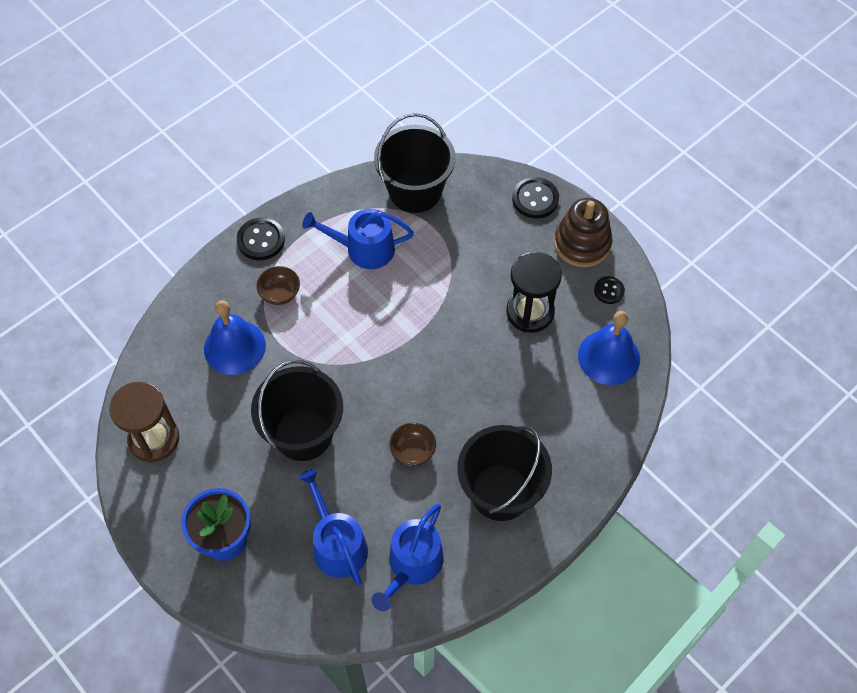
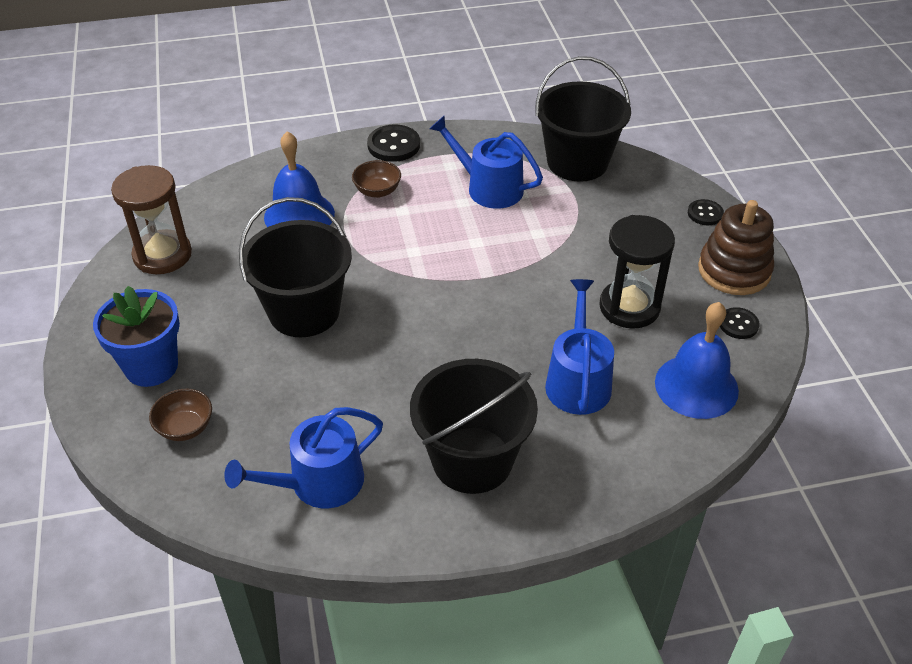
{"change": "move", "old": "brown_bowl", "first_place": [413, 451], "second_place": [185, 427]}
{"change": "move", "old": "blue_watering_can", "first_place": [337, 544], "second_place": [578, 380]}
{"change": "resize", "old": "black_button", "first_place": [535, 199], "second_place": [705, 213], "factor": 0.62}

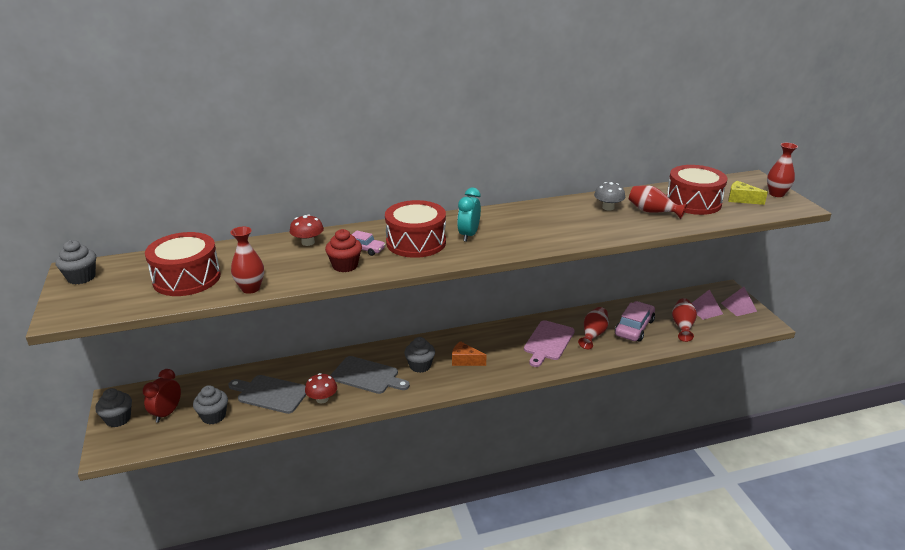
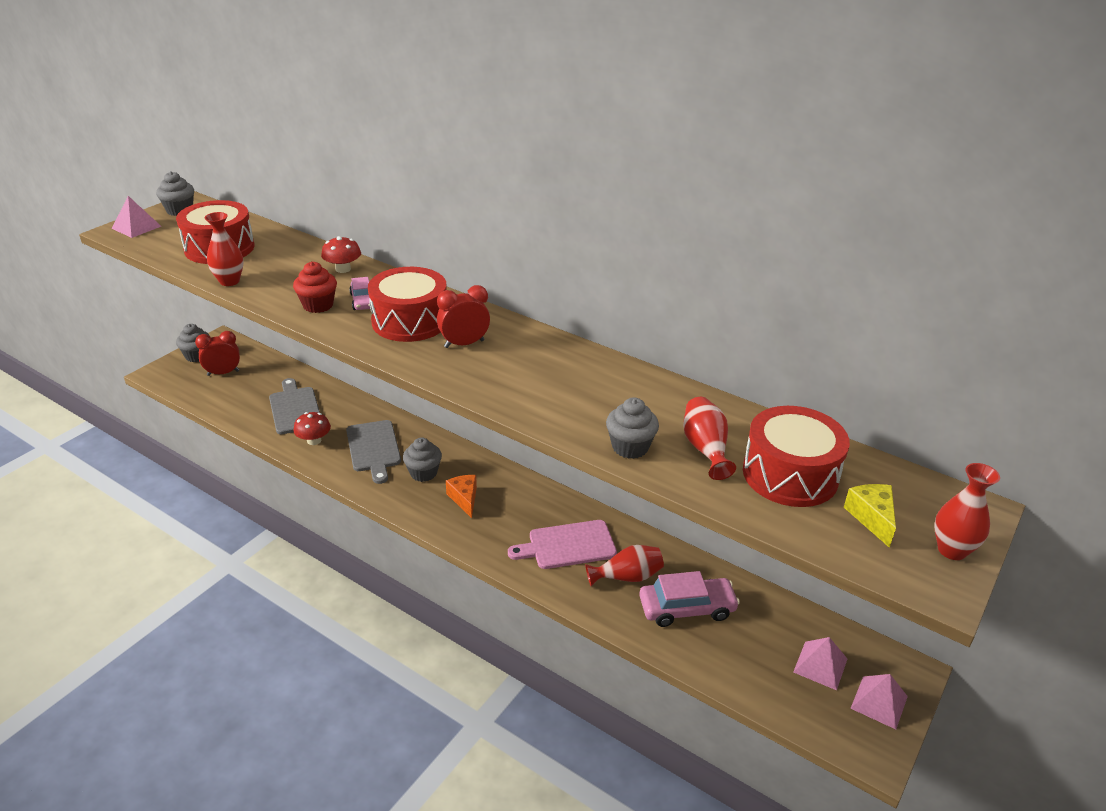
{"change": "insert", "new": "pink_pyramid", "second_place": [136, 227]}
{"change": "recolor", "old": "turquoise_clock", "new": "red_clock", "first_place": [468, 235], "second_place": [464, 344]}
{"change": "move", "old": "grey_cupcake", "first_place": [213, 416], "second_place": [630, 447]}
{"change": "delete", "old": "grey_mushroom", "first_place": [608, 207]}
{"change": "delete", "old": "red_vase", "first_place": [682, 326]}

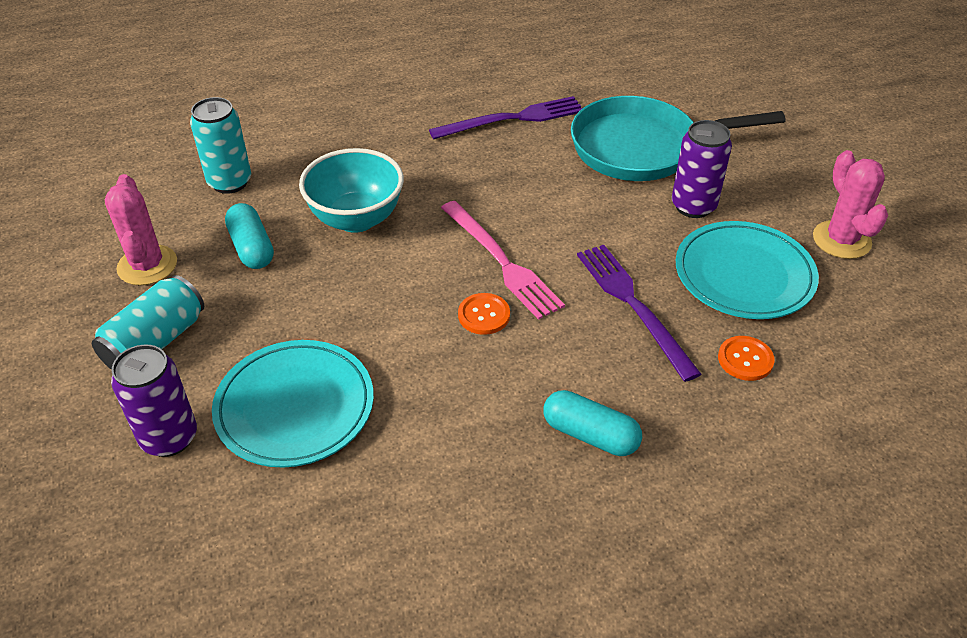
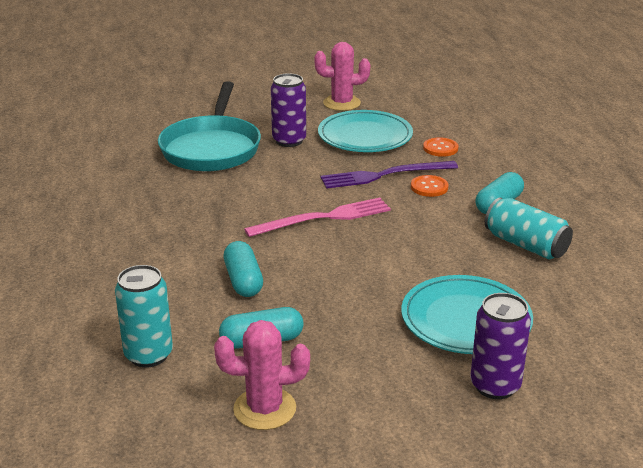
{"change": "replace", "old": "turquoise_bowl", "new": "turquoise_capsule", "first_place": [356, 219], "second_place": [243, 281]}
{"change": "move", "old": "orange_button", "first_place": [484, 315], "second_place": [429, 187]}
{"change": "move", "old": "turquoise_can", "first_place": [155, 342], "second_place": [526, 245]}
{"change": "delete", "old": "purple_fork", "first_place": [512, 119]}

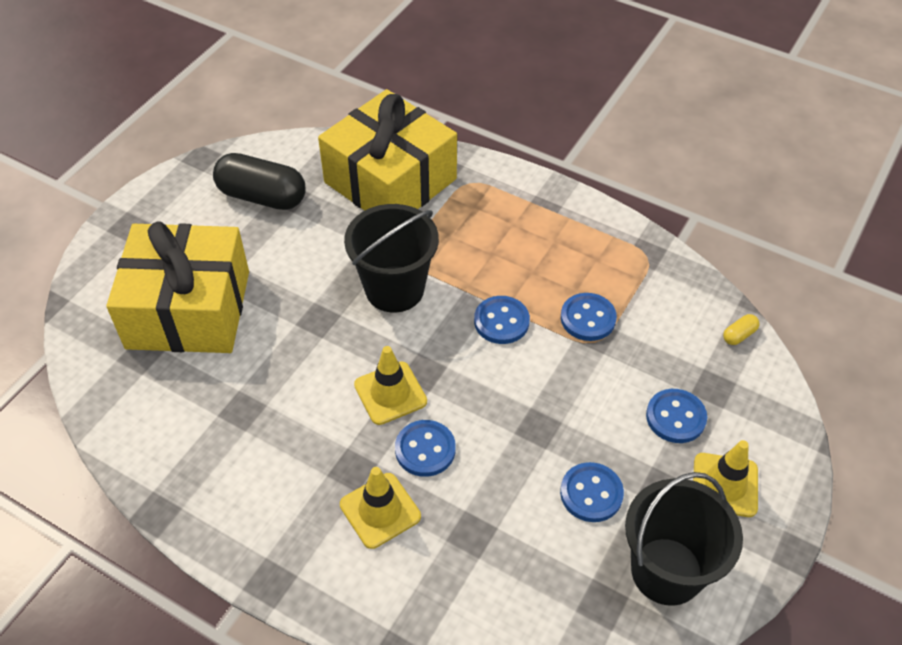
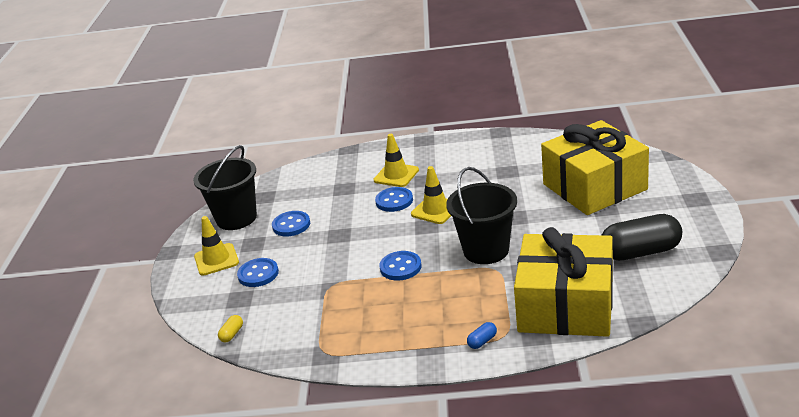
{"change": "insert", "new": "blue_capsule", "second_place": [482, 341]}
{"change": "delete", "old": "blue_button", "first_place": [588, 318]}

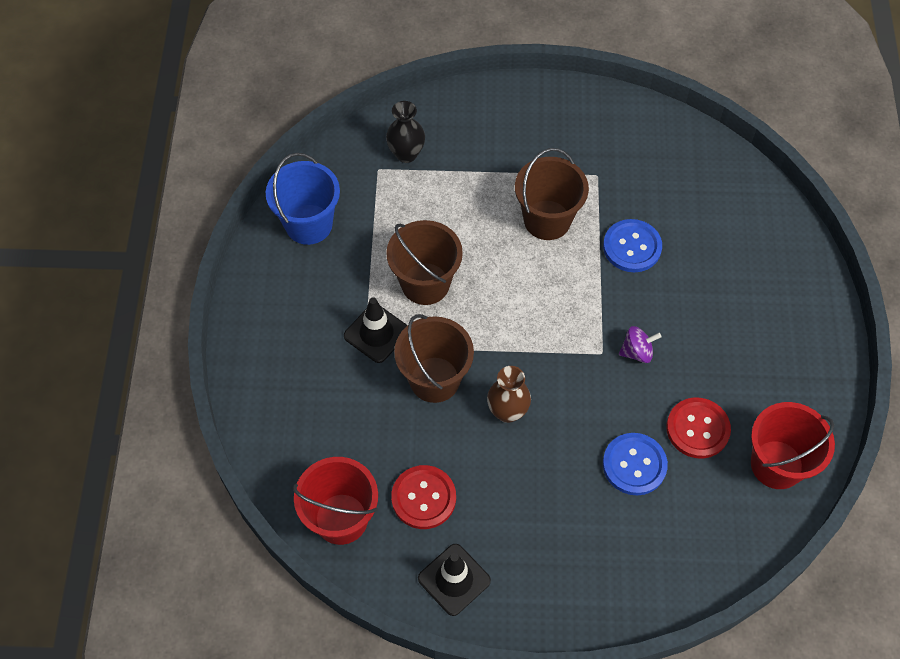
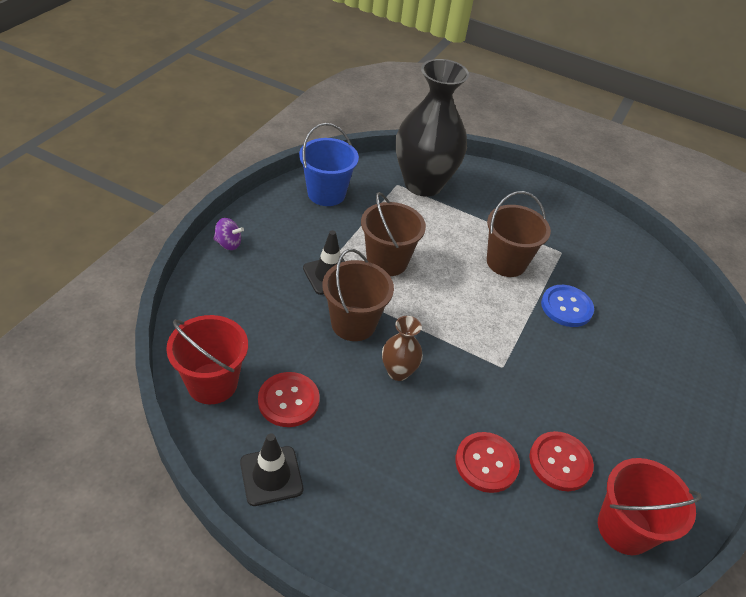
{"change": "move", "old": "purple_spinning_top", "first_place": [637, 352], "second_place": [228, 244]}
{"change": "resize", "old": "black_vase", "first_place": [406, 154], "second_place": [423, 184], "factor": 2.24}
{"change": "recolor", "old": "blue_button", "new": "red_button", "first_place": [634, 465], "second_place": [486, 463]}

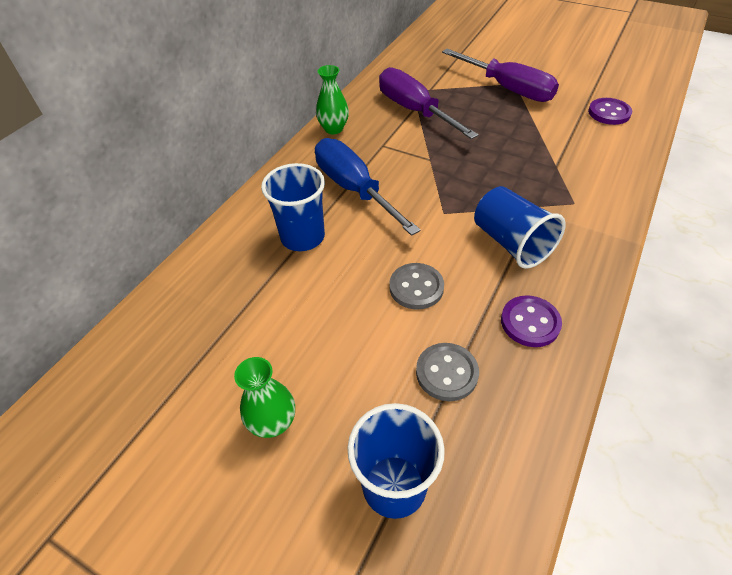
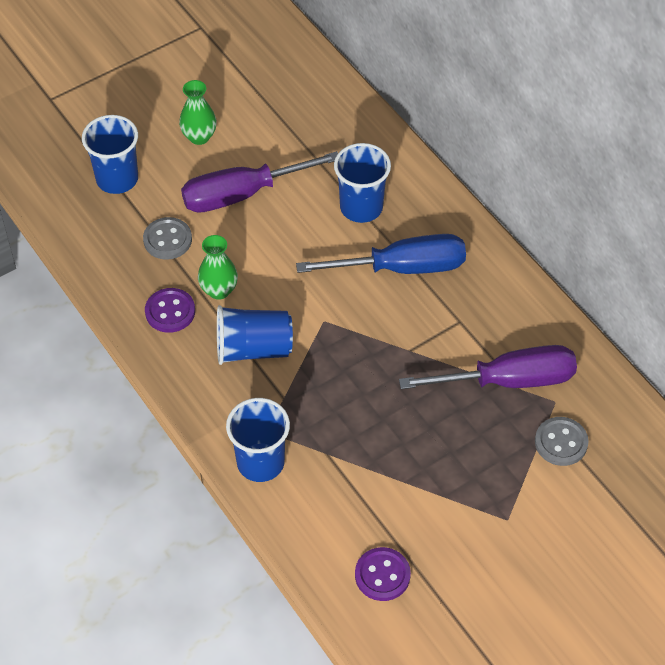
{"change": "move", "old": "purple_screwdriver", "first_place": [507, 89], "second_place": [242, 194]}
{"change": "move", "old": "green_vase", "first_place": [333, 129], "second_place": [219, 290]}
{"change": "insert", "new": "blue_cup", "second_place": [260, 462]}
{"change": "move", "old": "grey_button", "first_place": [416, 287], "second_place": [561, 442]}

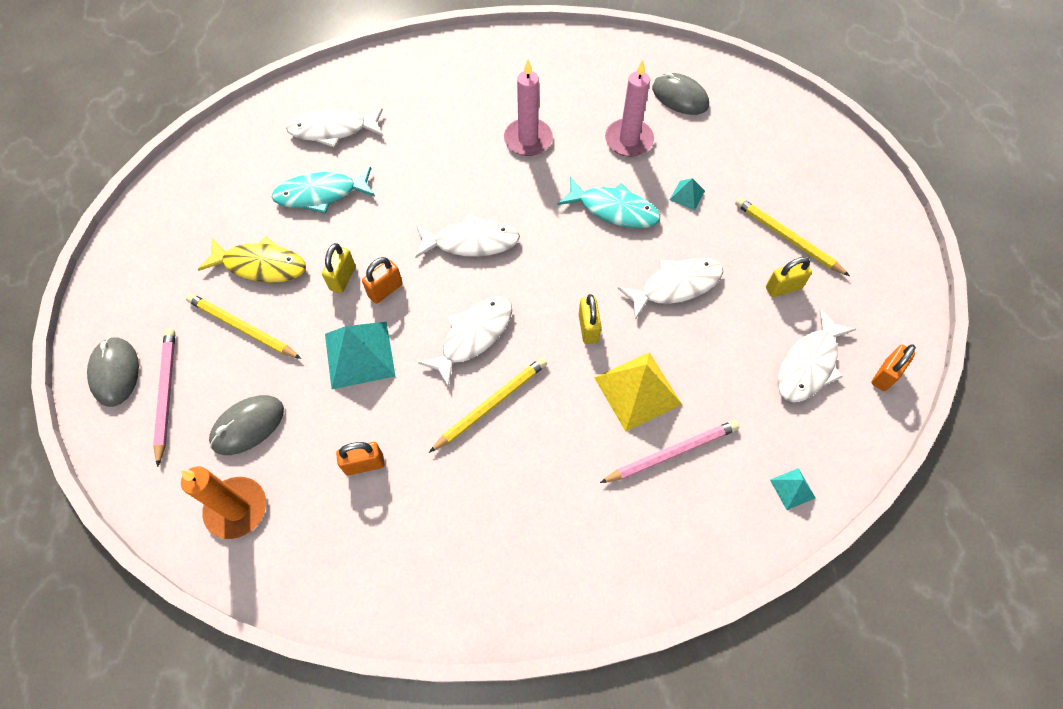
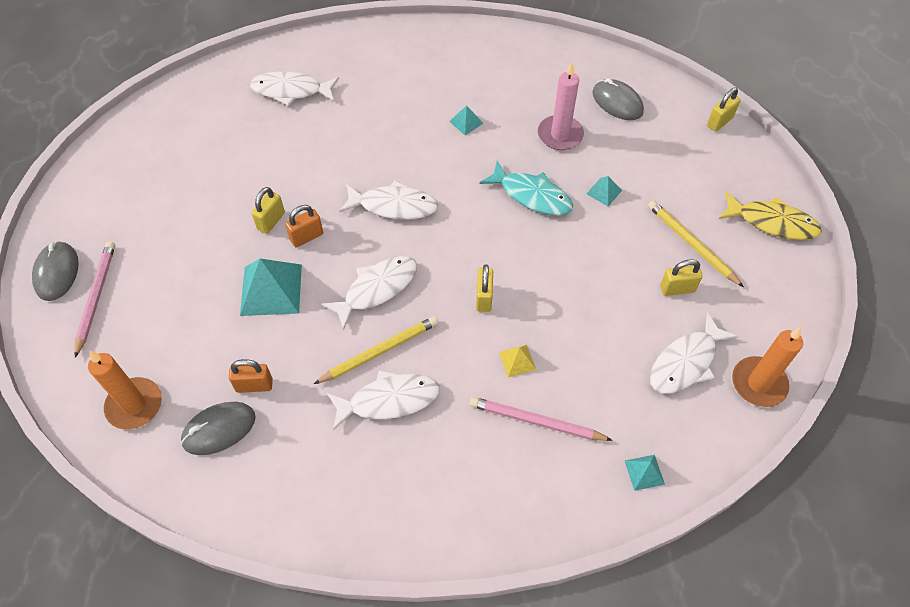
{"change": "move", "old": "grey_mouse", "first_place": [248, 426], "second_place": [219, 429]}
{"change": "move", "old": "white_fish", "first_place": [675, 286], "second_place": [389, 400]}
{"change": "replace", "old": "pink_candle", "new": "turquoise_pyramid", "first_place": [528, 139], "second_place": [466, 122]}
{"change": "rotate", "old": "pink_pencil", "first_place": [671, 453], "second_place": [536, 421], "degrees": -150}
{"change": "resize", "old": "yellow_pyramid", "first_place": [637, 391], "second_place": [517, 360], "factor": 0.49}
{"change": "insert", "new": "yellow_padlock", "second_place": [719, 122]}
{"change": "move", "old": "yellow_fish", "first_place": [260, 265], "second_place": [772, 222]}
{"change": "replace", "old": "orange_padlock", "new": "orange_candle", "first_place": [885, 375], "second_place": [758, 383]}
{"change": "delete", "old": "yellow_pencil", "first_place": [243, 328]}
{"change": "delete", "old": "turquoise_fish", "first_place": [321, 194]}

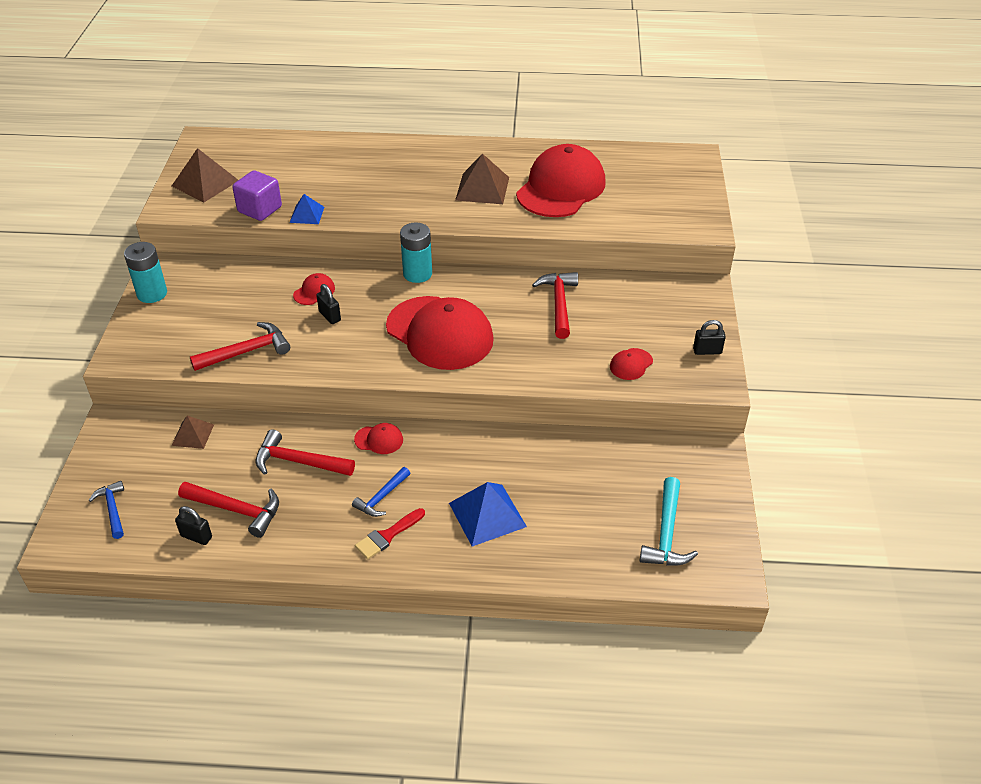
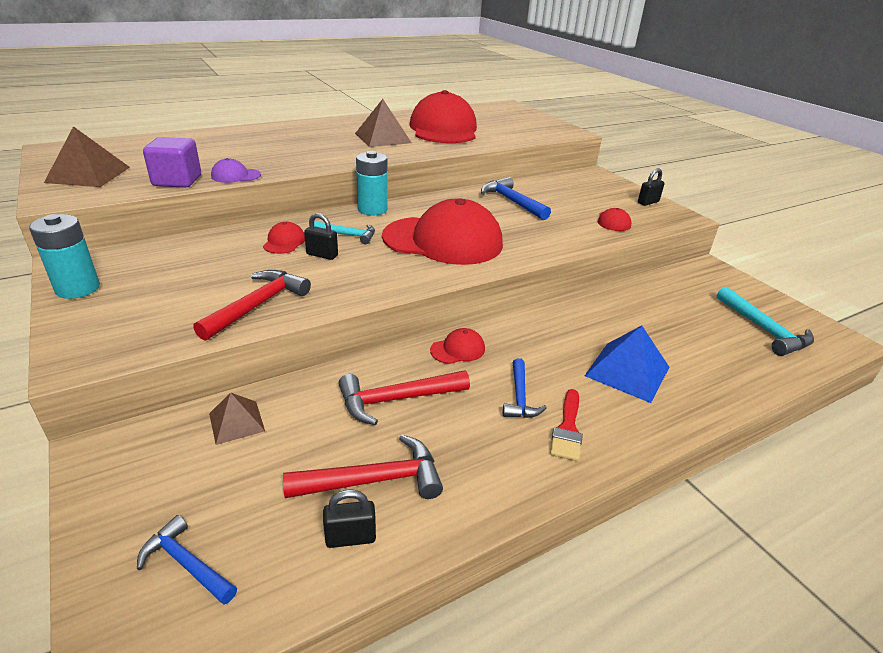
{"change": "replace", "old": "blue_pyramid", "new": "purple_cap", "first_place": [307, 214], "second_place": [235, 176]}
{"change": "insert", "new": "turquoise_hammer", "second_place": [348, 235]}
{"change": "recolor", "old": "red_hammer", "new": "blue_hammer", "first_place": [559, 304], "second_place": [512, 201]}

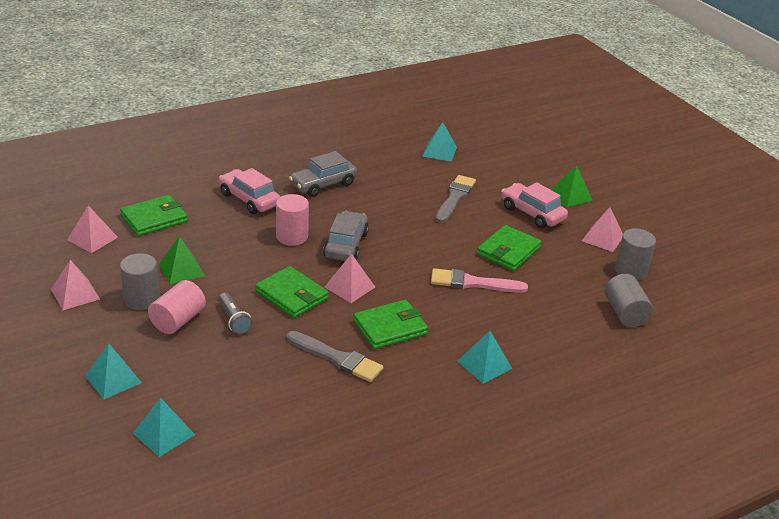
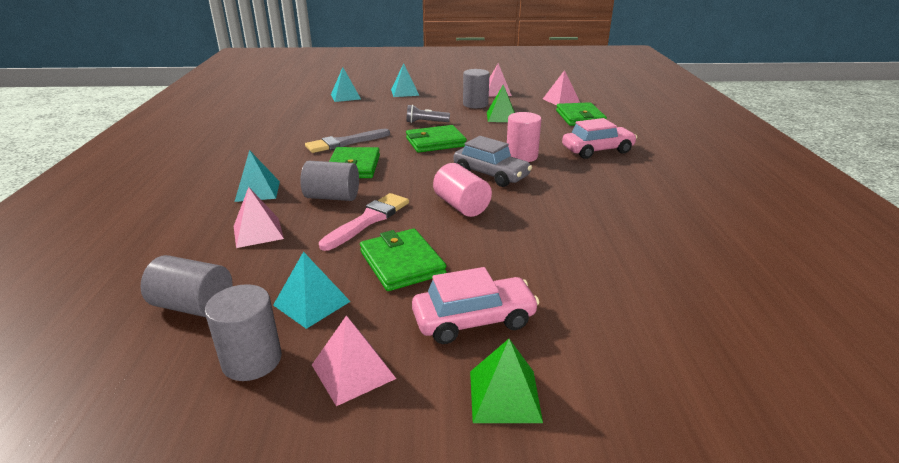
{"change": "move", "old": "pink_pyramid", "first_place": [349, 287], "second_place": [258, 232]}
{"change": "move", "old": "turquoise_pyramid", "first_place": [439, 151], "second_place": [312, 303]}
{"change": "insert", "new": "grey_cylinder", "second_place": [332, 197]}
{"change": "move", "old": "pink_cylinder", "first_place": [178, 320], "second_place": [461, 206]}
{"change": "delete", "old": "grey_car", "first_place": [323, 184]}
{"change": "delete", "old": "grey_brush", "first_place": [455, 198]}

